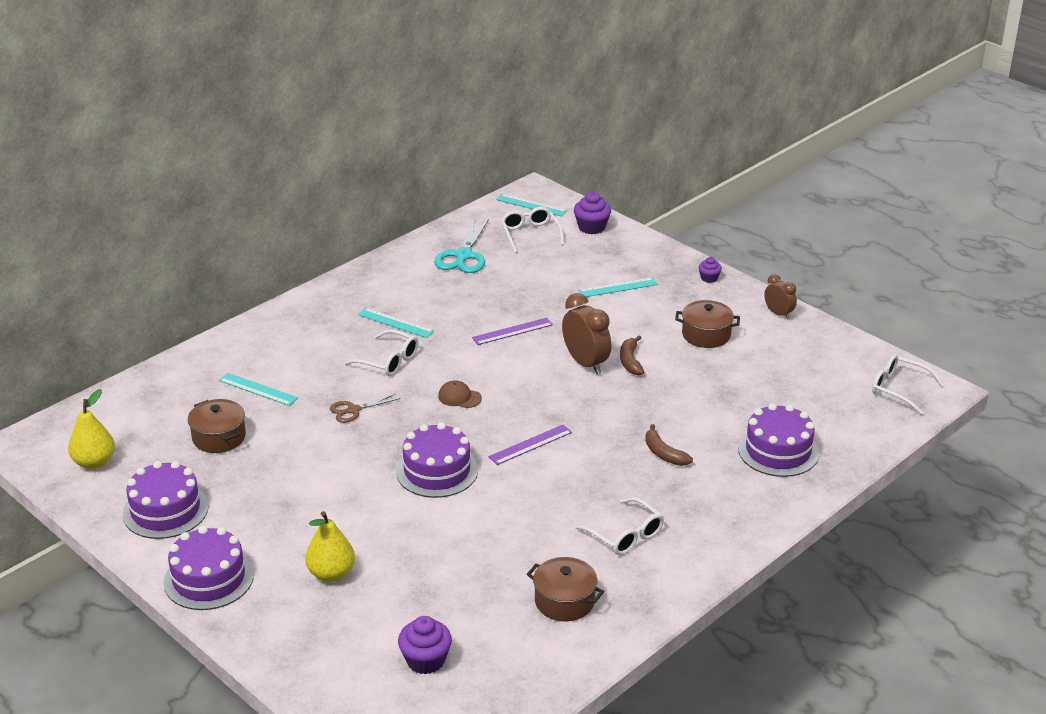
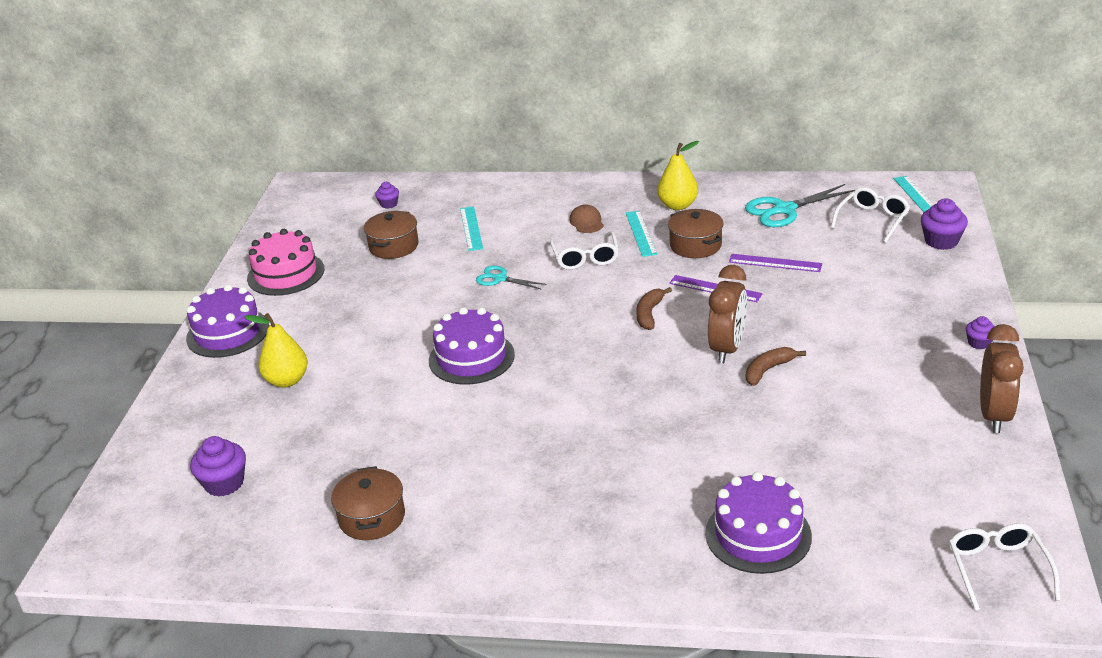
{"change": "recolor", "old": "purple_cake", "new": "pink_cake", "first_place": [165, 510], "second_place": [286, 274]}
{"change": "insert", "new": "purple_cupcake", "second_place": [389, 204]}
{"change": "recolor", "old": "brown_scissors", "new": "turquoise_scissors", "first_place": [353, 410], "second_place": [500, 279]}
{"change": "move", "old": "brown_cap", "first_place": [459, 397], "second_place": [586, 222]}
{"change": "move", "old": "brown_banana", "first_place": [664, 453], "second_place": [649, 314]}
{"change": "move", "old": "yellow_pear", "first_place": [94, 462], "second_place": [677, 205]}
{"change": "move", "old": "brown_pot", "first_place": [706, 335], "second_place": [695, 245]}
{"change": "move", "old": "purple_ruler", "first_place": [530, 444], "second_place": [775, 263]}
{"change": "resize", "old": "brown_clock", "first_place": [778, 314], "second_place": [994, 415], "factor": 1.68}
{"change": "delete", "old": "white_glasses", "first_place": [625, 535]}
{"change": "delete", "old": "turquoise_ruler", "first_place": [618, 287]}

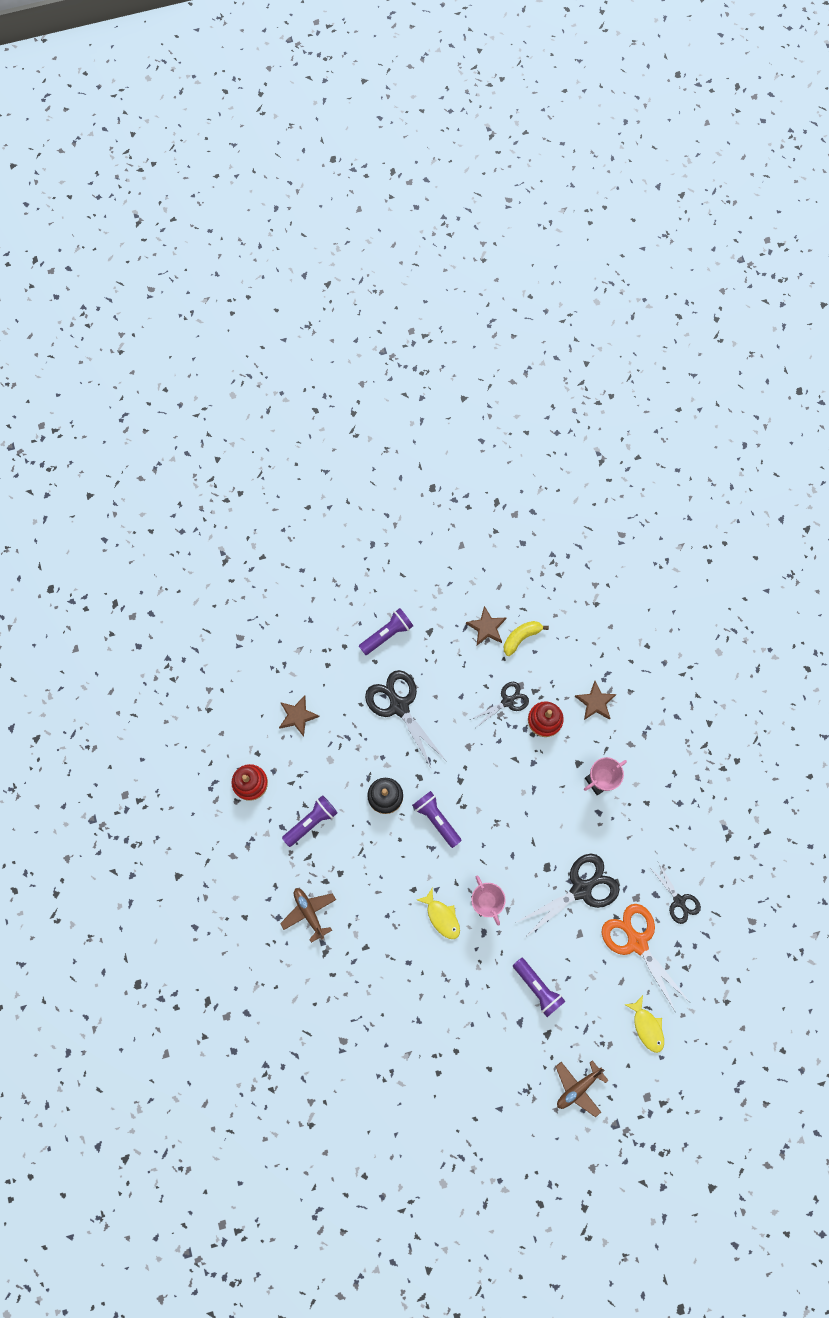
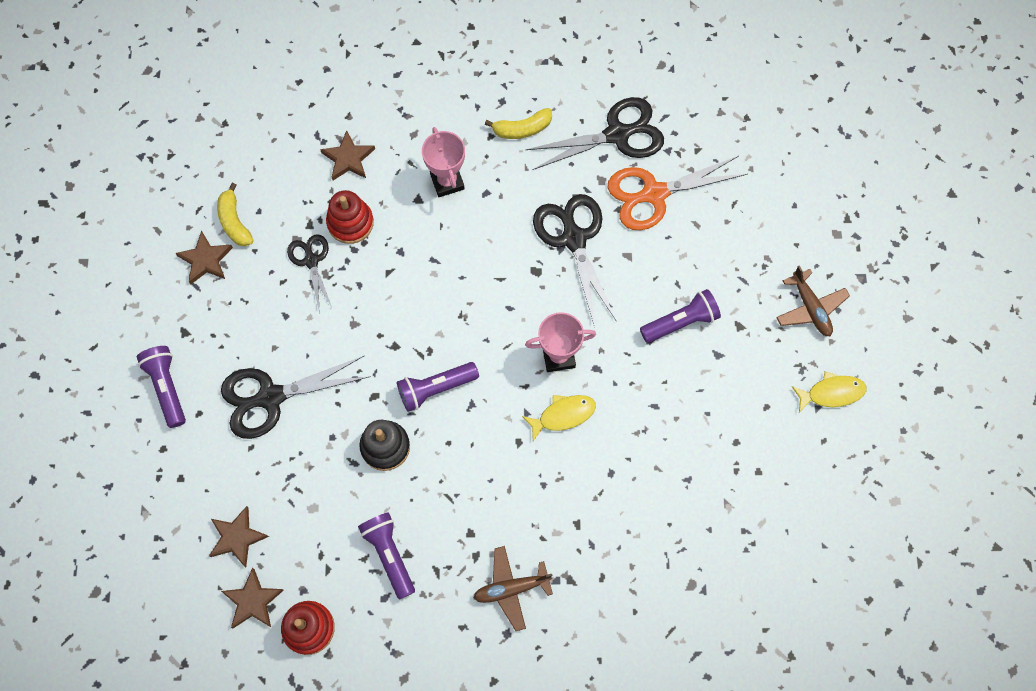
{"change": "insert", "new": "brown_star", "second_place": [253, 601]}
{"change": "insert", "new": "yellow_banana", "second_place": [522, 129]}
{"change": "resize", "old": "black_scissors", "first_place": [679, 901], "second_place": [618, 134], "factor": 1.7}
{"change": "move", "old": "yellow_fish", "first_place": [647, 1027], "second_place": [831, 393]}

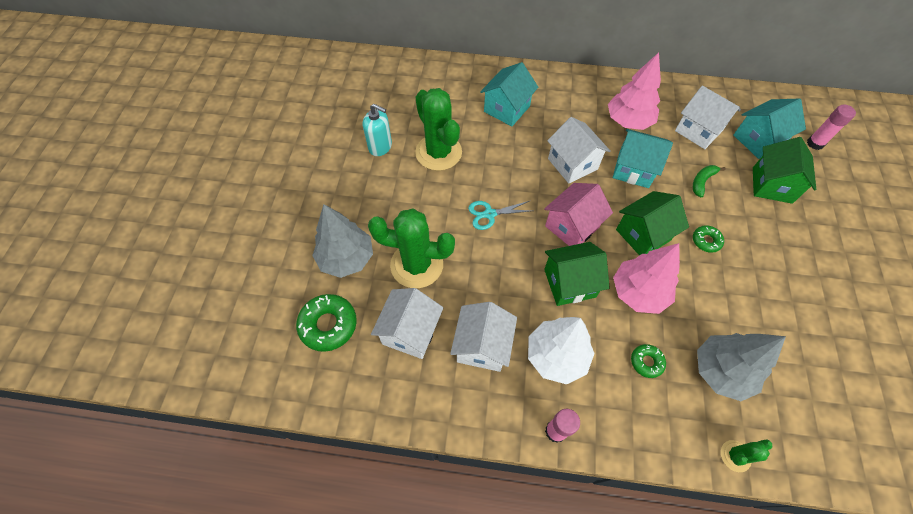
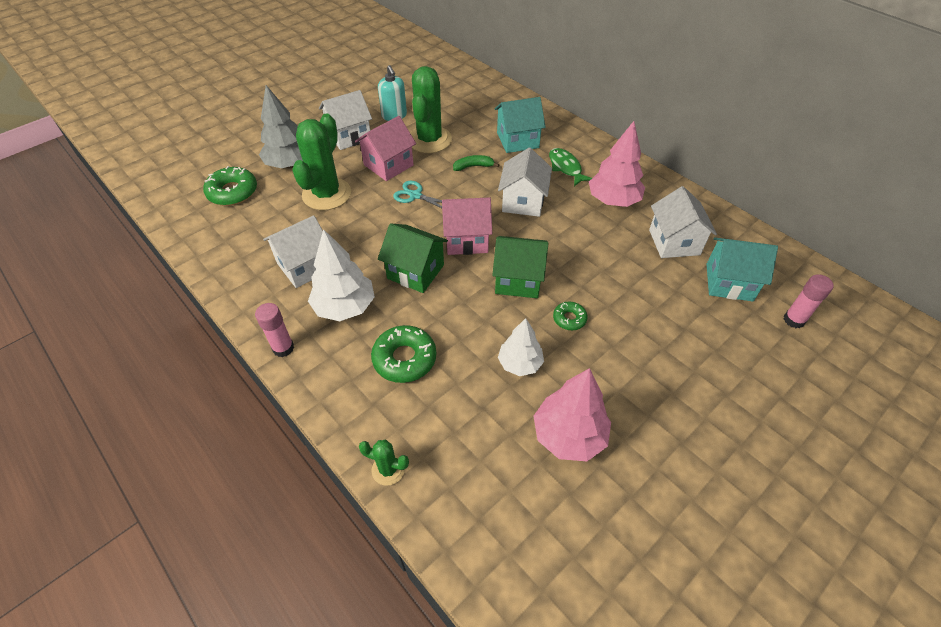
{"change": "rotate", "old": "green_cactus", "first_place": [416, 265], "second_place": [327, 194], "degrees": 60}
{"change": "move", "old": "white_house", "first_place": [410, 332], "second_place": [349, 136]}
{"change": "insert", "new": "pink_house", "second_place": [388, 165]}
{"change": "resize", "old": "green_donut", "first_place": [646, 362], "second_place": [404, 359], "factor": 1.8}
{"change": "move", "old": "green_banana", "first_place": [702, 182], "second_place": [473, 166]}
{"change": "insert", "new": "white_tree", "second_place": [520, 364]}
{"change": "move", "old": "pink_tree", "first_place": [638, 292], "second_place": [568, 435]}
{"change": "insert", "new": "green_fish", "second_place": [566, 167]}
{"change": "delete", "old": "turquoise_house", "first_place": [633, 169]}
{"change": "delete", "old": "grey_tree", "first_place": [721, 371]}
{"change": "delete", "old": "green_house", "first_place": [772, 185]}

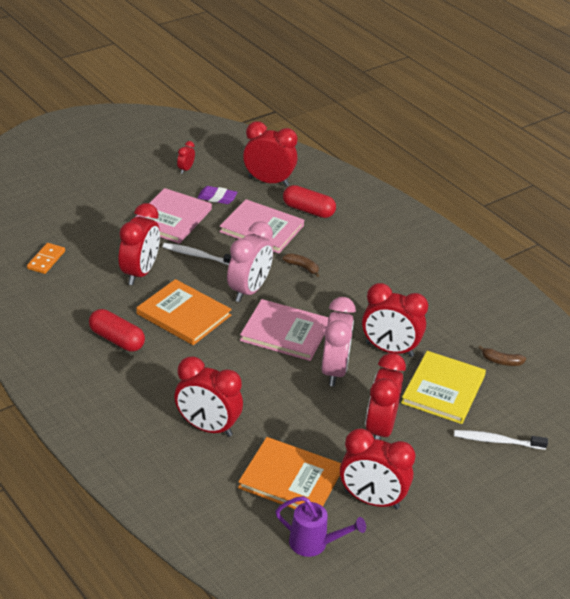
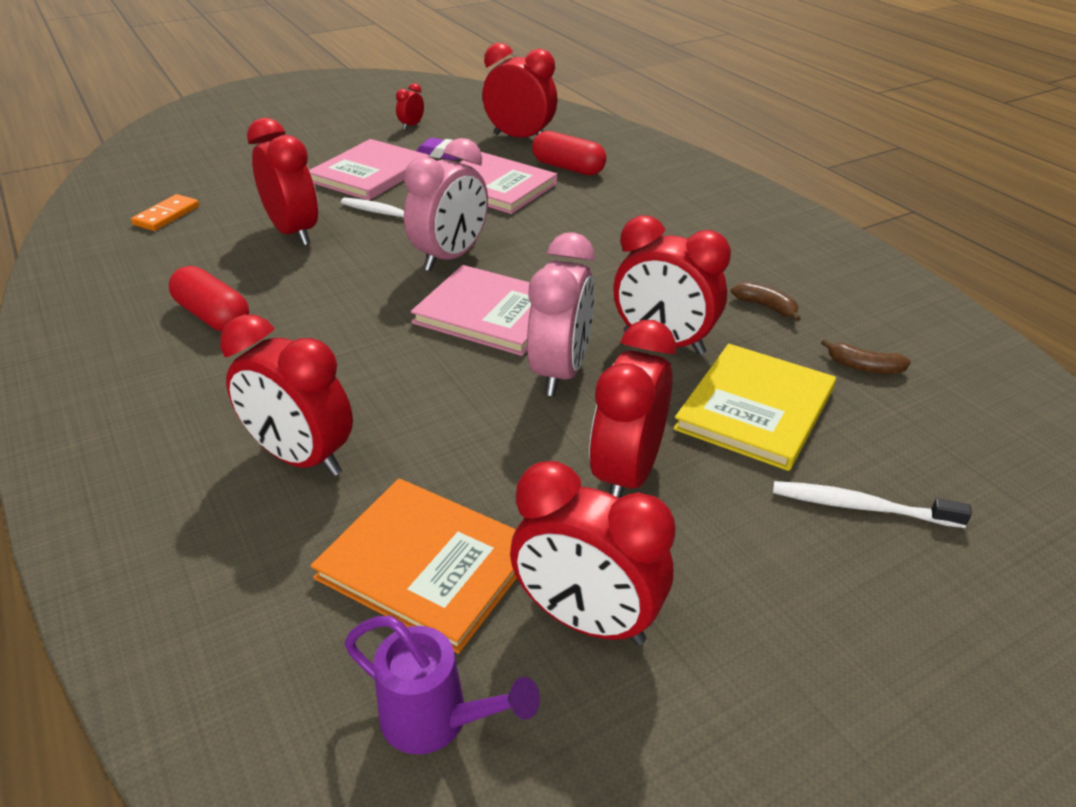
{"change": "rotate", "old": "red_clock", "first_place": [139, 273], "second_place": [294, 233], "degrees": -60}
{"change": "move", "old": "brown_banana", "first_place": [302, 267], "second_place": [766, 307]}
{"change": "delete", "old": "orange_book", "first_place": [183, 314]}

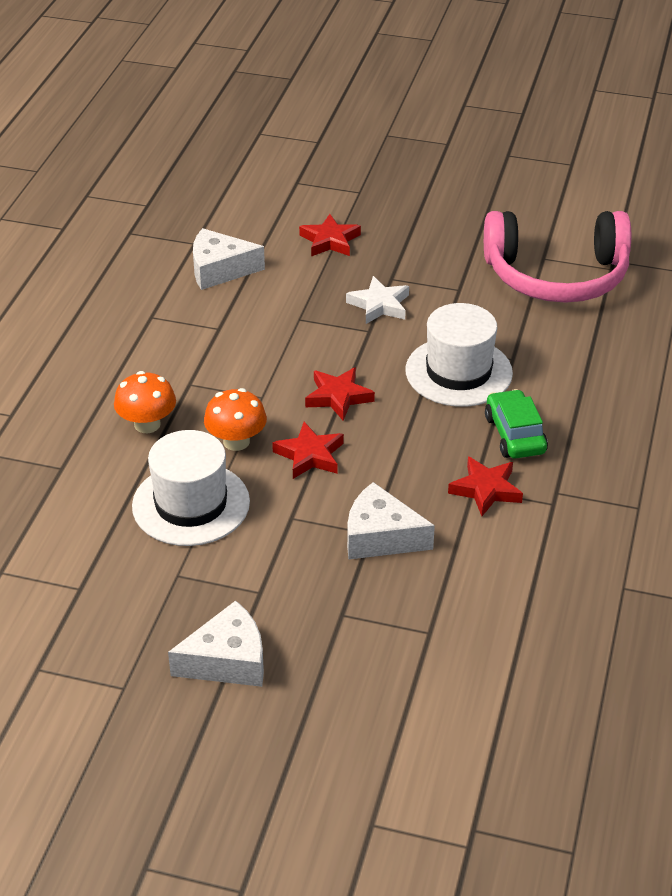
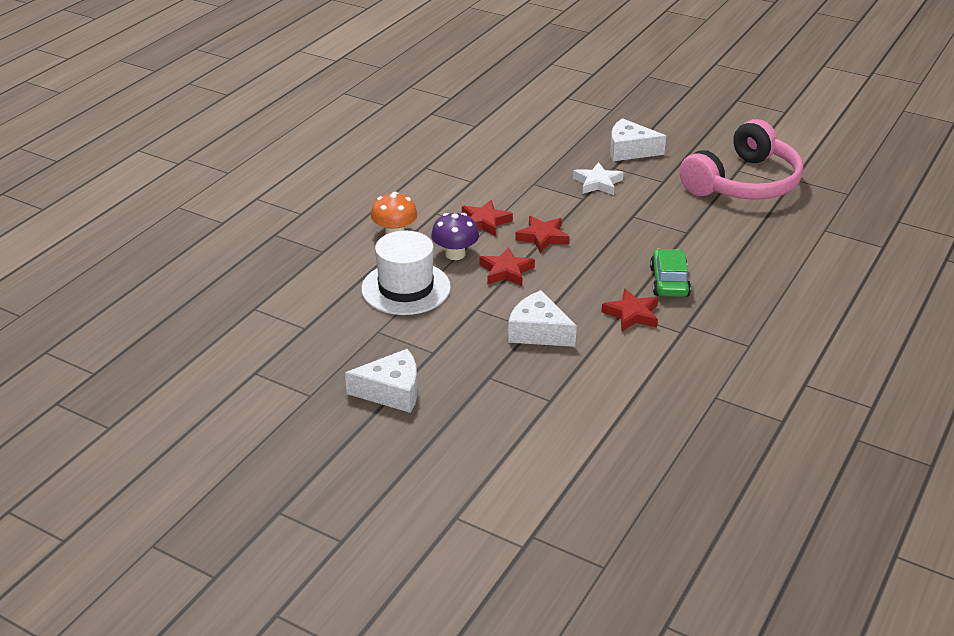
{"change": "recolor", "old": "orange_mushroom", "new": "purple_mushroom", "first_place": [236, 441], "second_place": [455, 254]}
{"change": "move", "old": "red_star", "first_place": [330, 241], "second_place": [485, 222]}
{"change": "move", "old": "white_cheese", "first_place": [220, 270], "second_place": [630, 150]}
{"change": "rotate", "old": "pink_headphones", "first_place": [556, 276], "second_place": [744, 183], "degrees": -60}
{"change": "delete", "old": "white_hat", "first_place": [458, 372]}

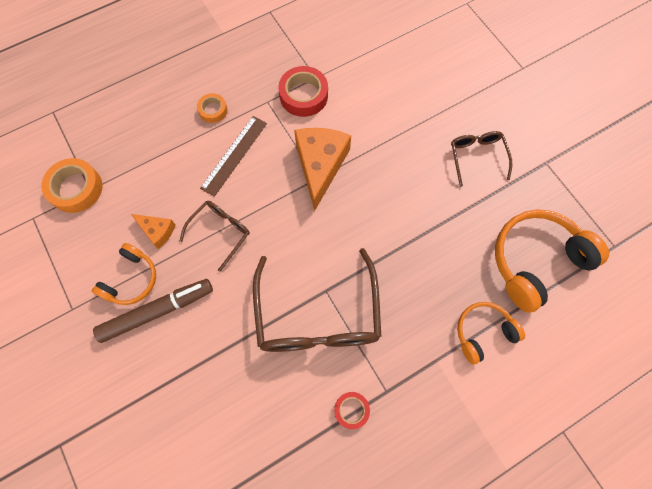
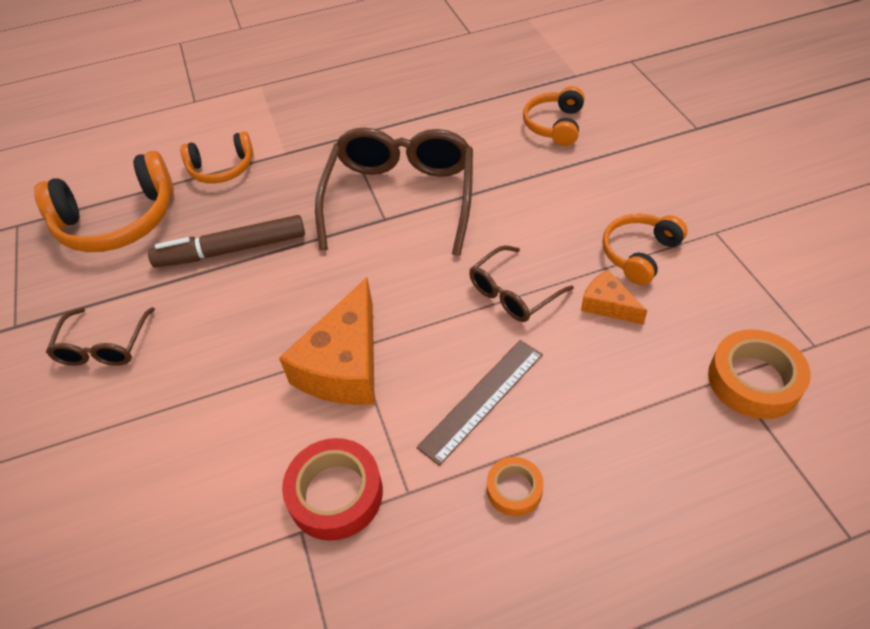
{"change": "move", "old": "brown_marker", "first_place": [157, 311], "second_place": [231, 250]}
{"change": "insert", "new": "orange_headphones", "second_place": [554, 125]}
{"change": "delete", "old": "red_tape", "first_place": [351, 410]}

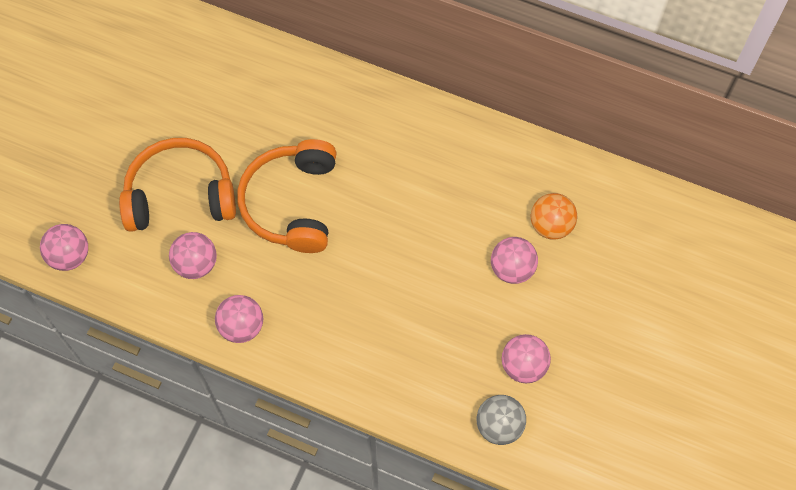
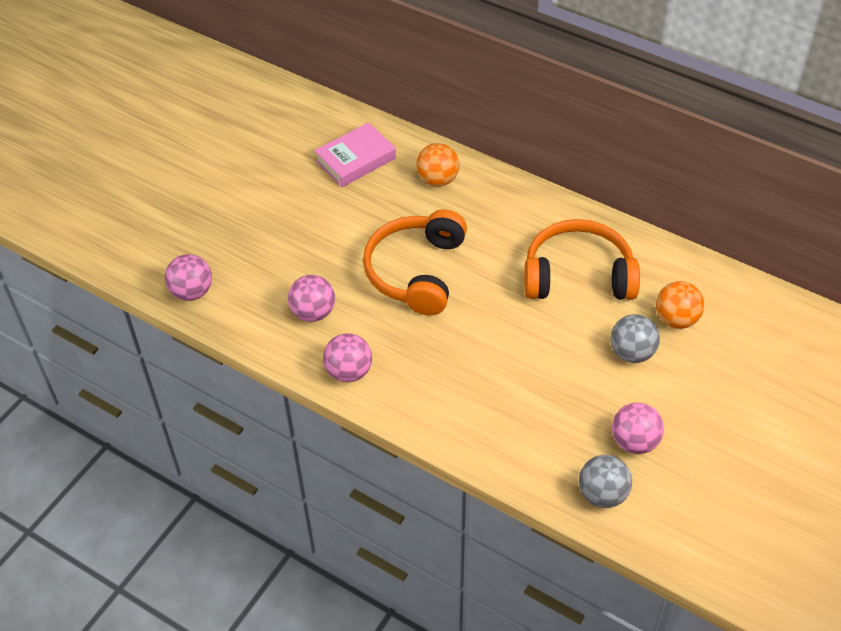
{"change": "insert", "new": "pink_book", "second_place": [355, 159]}
{"change": "insert", "new": "orange_ball", "second_place": [437, 179]}
{"change": "move", "old": "orange_headphones", "first_place": [180, 195], "second_place": [578, 275]}
{"change": "recolor", "old": "pink_ball", "new": "grey_ball", "first_place": [512, 269], "second_place": [632, 353]}

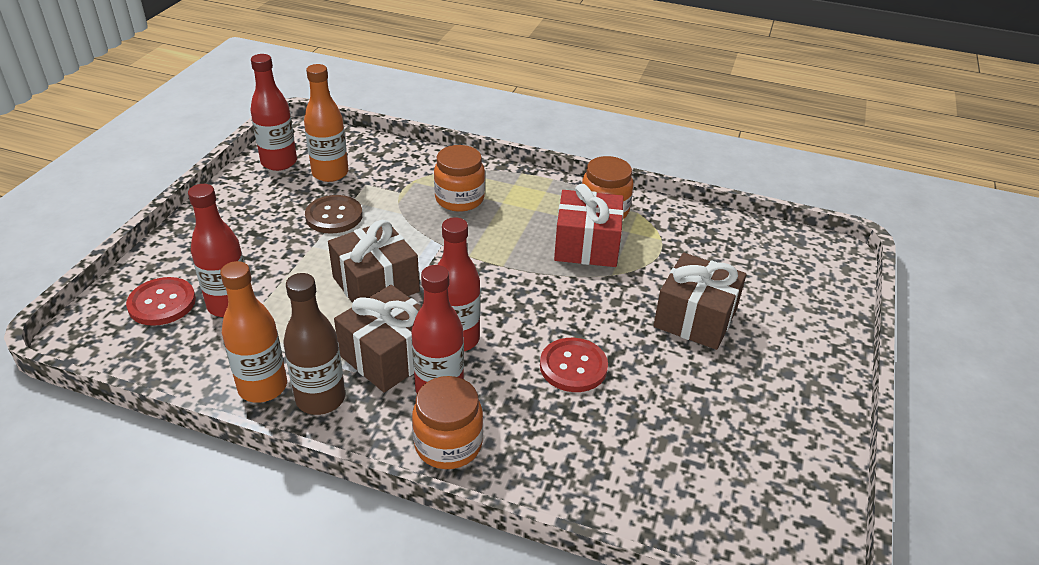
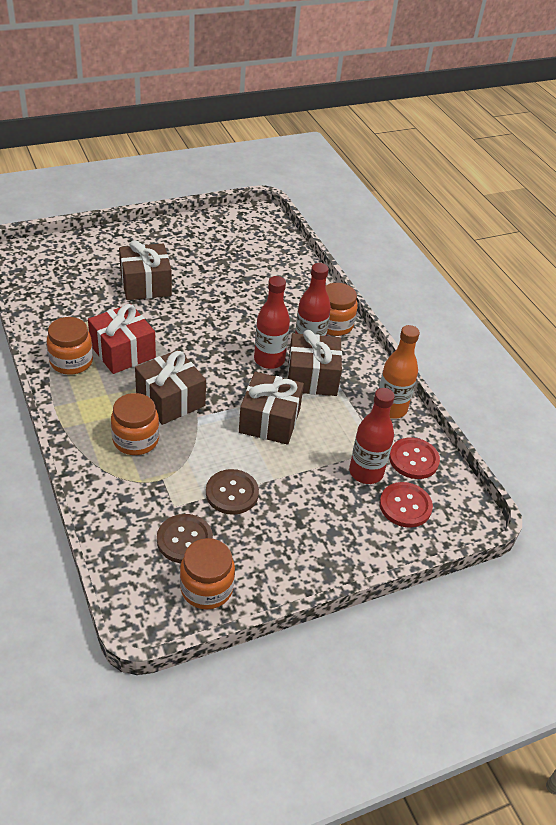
{"change": "insert", "new": "brown_gift", "second_place": [170, 400]}
{"change": "replace", "old": "orange_bottle", "new": "brown_button", "first_place": [330, 173], "second_place": [184, 540]}
{"change": "replace", "old": "red_bottle", "new": "orange_jar", "first_place": [279, 162], "second_place": [206, 588]}
{"change": "move", "old": "red_button", "first_place": [573, 366], "second_place": [413, 459]}
{"change": "delete", "old": "brown_bottle", "first_place": [320, 399]}

